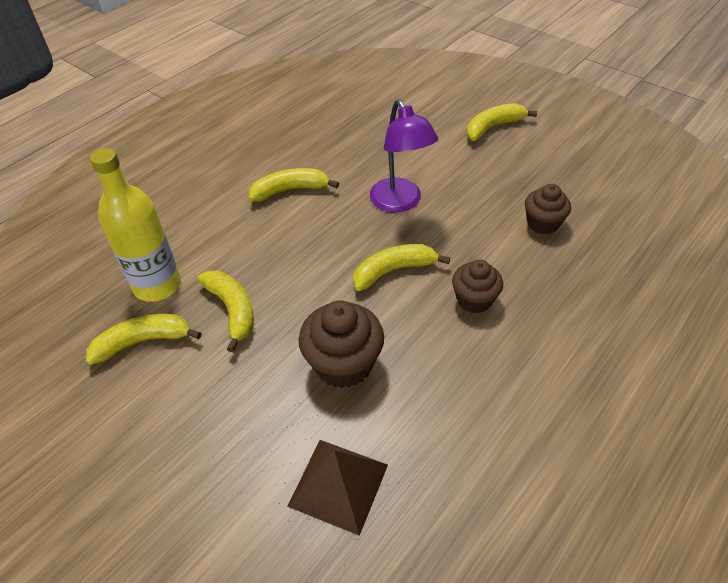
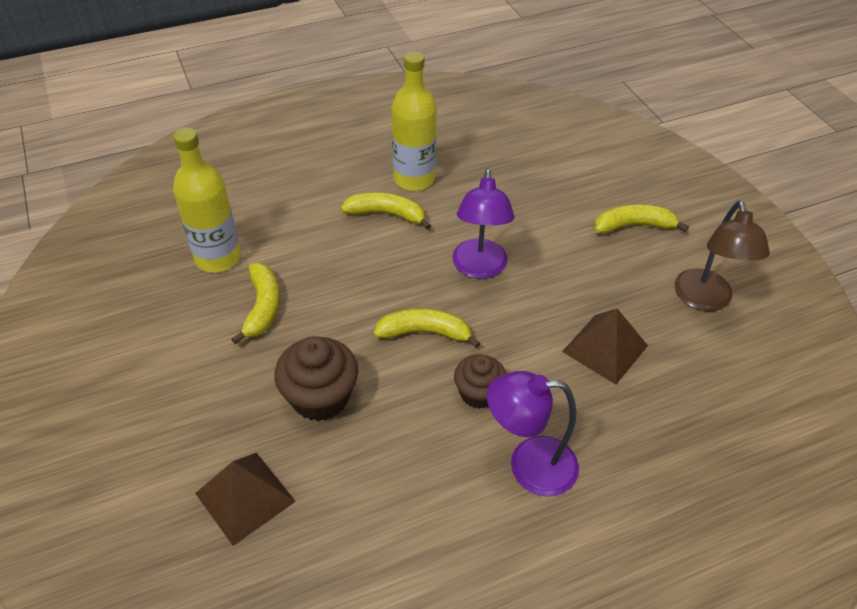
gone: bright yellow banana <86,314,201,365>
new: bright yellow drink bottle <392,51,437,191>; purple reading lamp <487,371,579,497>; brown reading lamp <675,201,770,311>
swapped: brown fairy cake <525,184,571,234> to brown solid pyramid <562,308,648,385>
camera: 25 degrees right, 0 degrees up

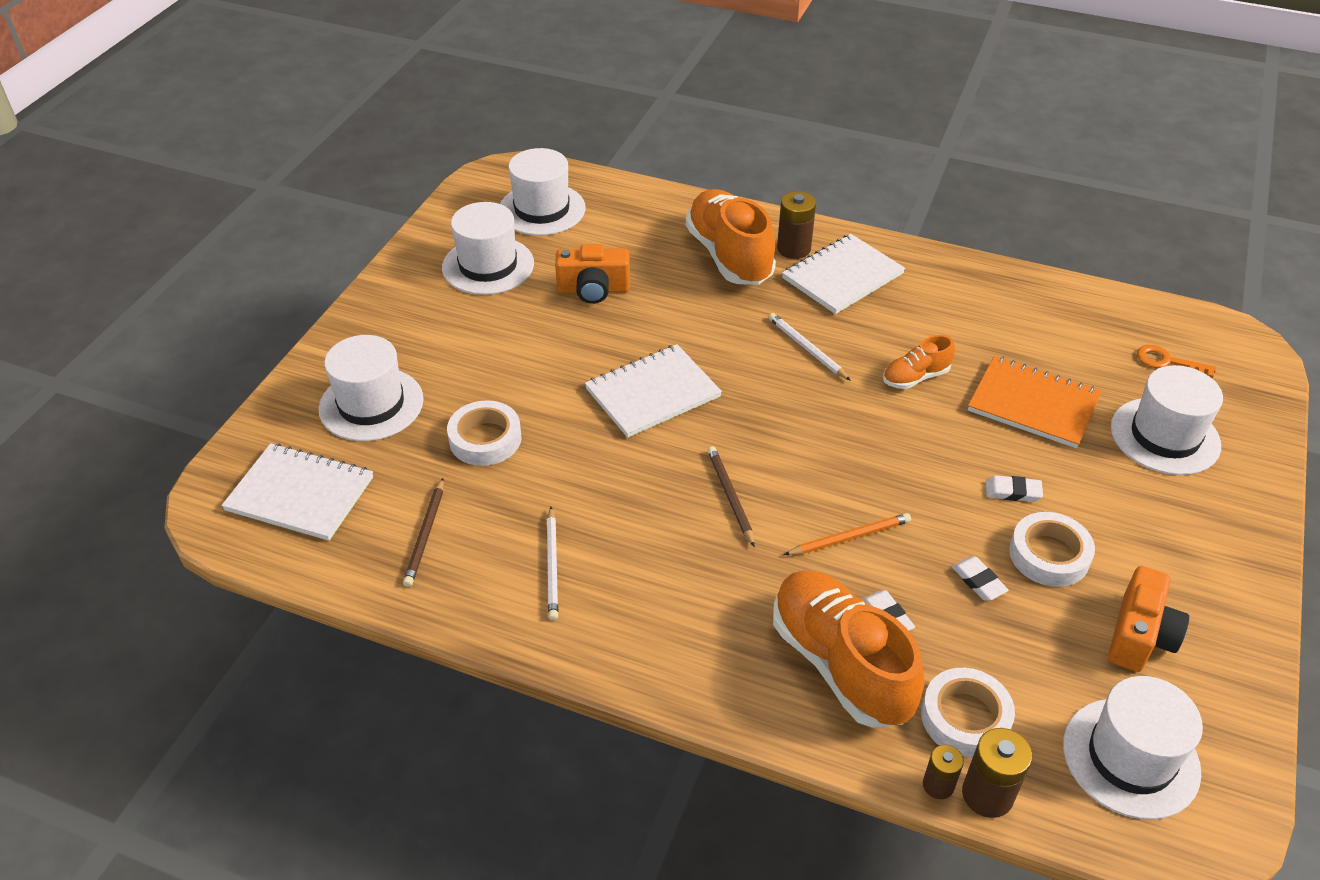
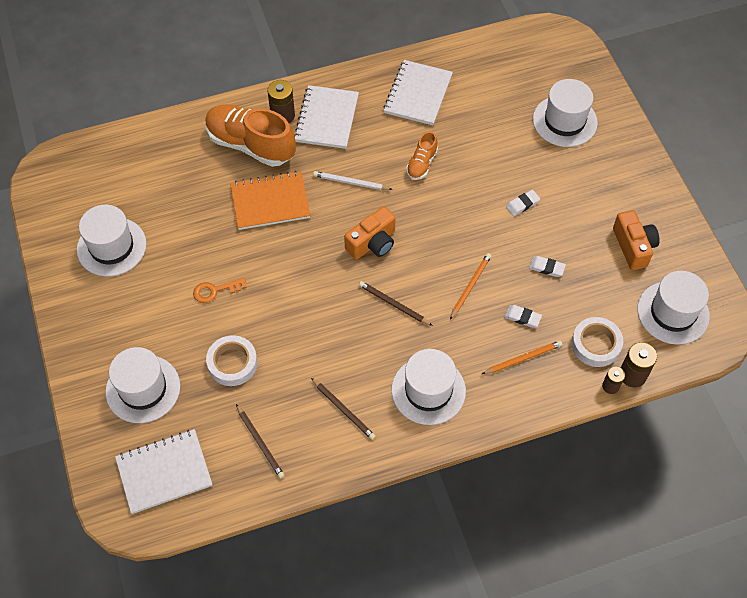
gone: pure white roll of tape <1009,512,1095,587>
shifted: orange-coloured key <1137,345,1216,378> to <193,278,247,303>; orange-coloured exercise book <968,356,1101,448> to <230,171,311,230>; orange-coloured photo camera <555,244,630,304> to <344,207,395,259>; pure white exercise book <585,344,722,438> to <384,60,453,125>; pure white top hat <500,148,585,236> to <391,349,466,425>
swapped: orange-coloured sneaker <773,571,925,728> to orange-coloured wooden pencil <482,340,562,374>
repainted: pure white wooden pencil <547,507,558,621> to brown wooden pencil <311,378,376,440>
camera: 40 degrees left, 15 degrees up

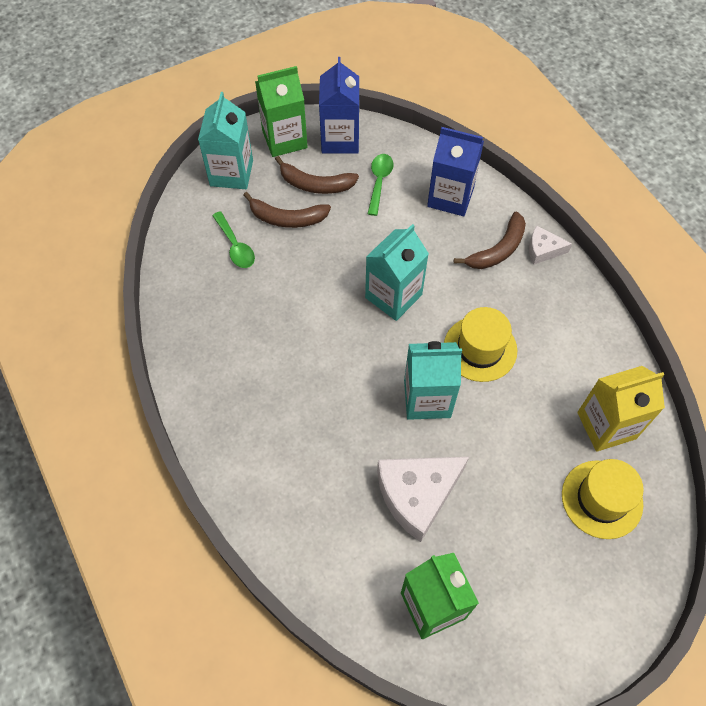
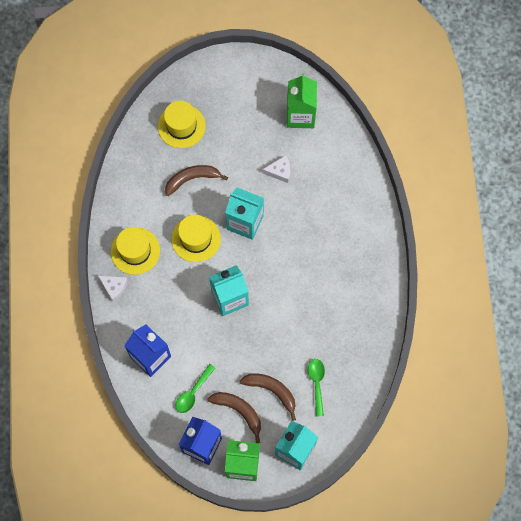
gone: bright yellow milk carton <577,366,665,452>
new: bright yellow top hat <111,227,160,275>
shifted: brown banana <454,211,526,269> to <165,165,228,196>
scaled: pure white piece of cheese <377,457,469,542> = <262,155,290,183> x0.52
camera: 155 degrees left, 10 degrees up

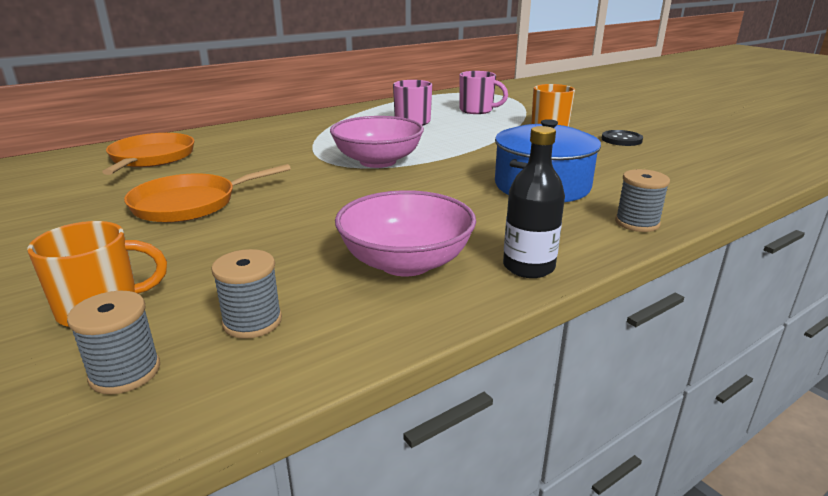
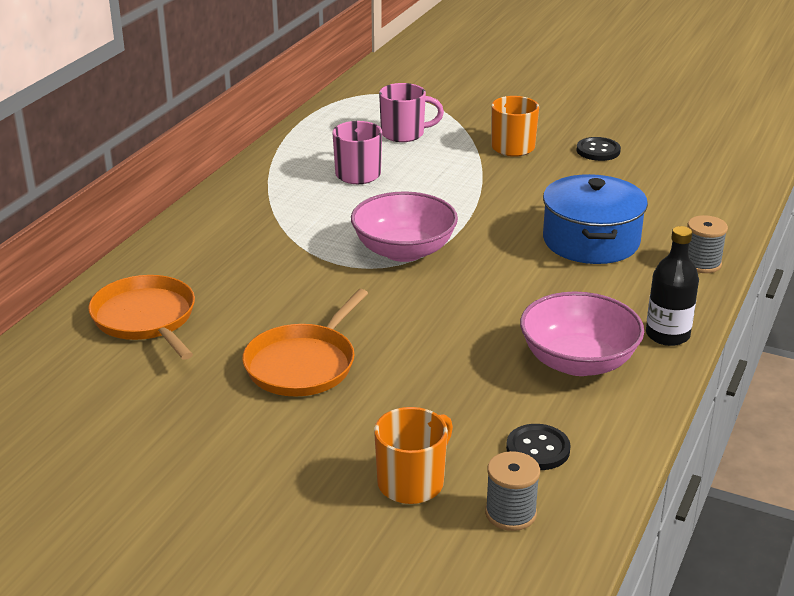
swapped: gray spool <211,249,282,339> to jet-black sewing button <506,424,571,470>
camera: 30 degrees left, 5 degrees up

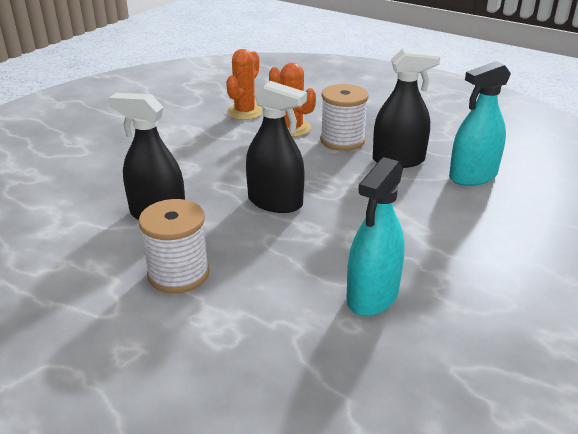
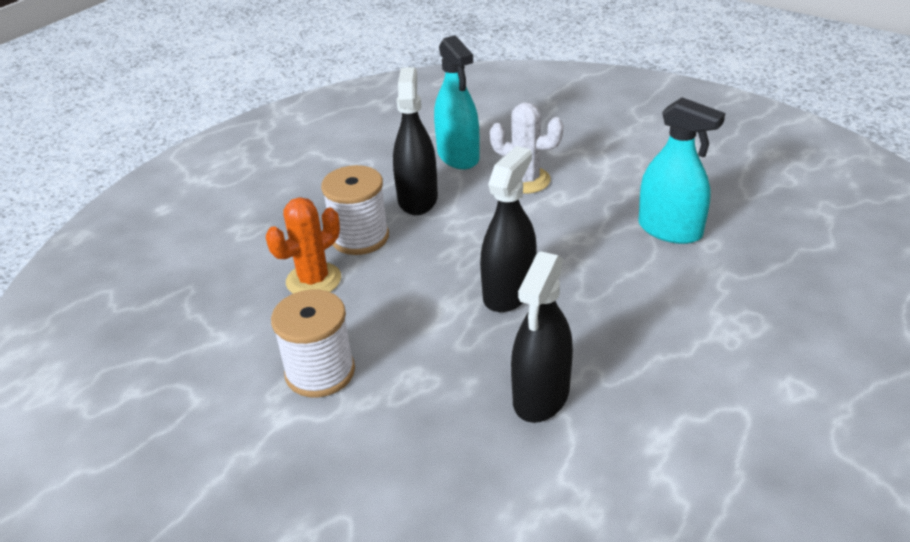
gone: orange-coloured cactus <226,49,263,120>
new: pure white cactus <490,102,563,194>
shifted: pure white spool <139,199,209,293> to <271,290,355,397>
camera: 85 degrees left, 5 degrees up

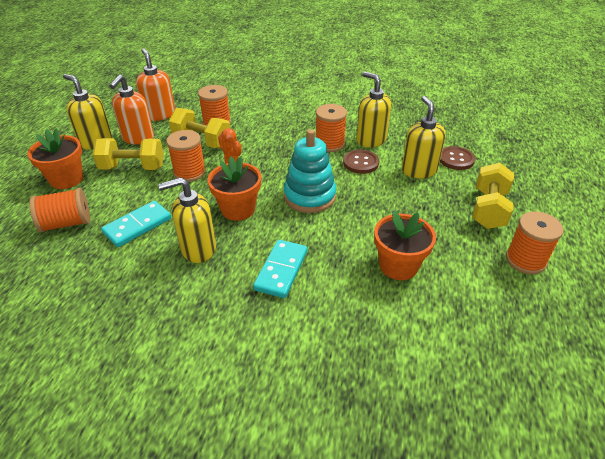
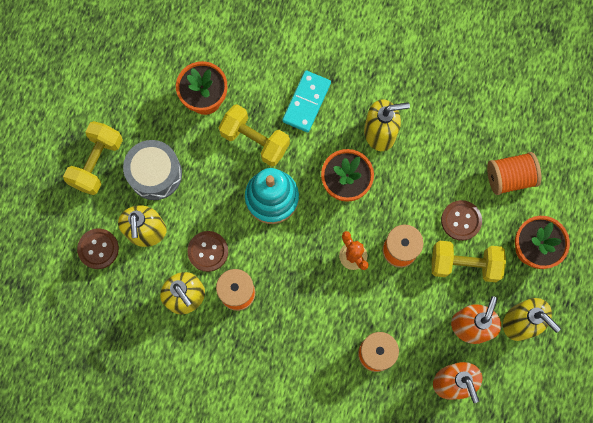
gone: turquoise domino piece <101,201,171,247>; orange-coloured spool <506,211,564,274>
new: gray drum <123,140,182,200>; brown sewing button <441,200,482,241>
shifted: bright yellow free weight <169,108,230,148> to <218,104,290,167>
camera: 175 degrees left, 35 degrees up

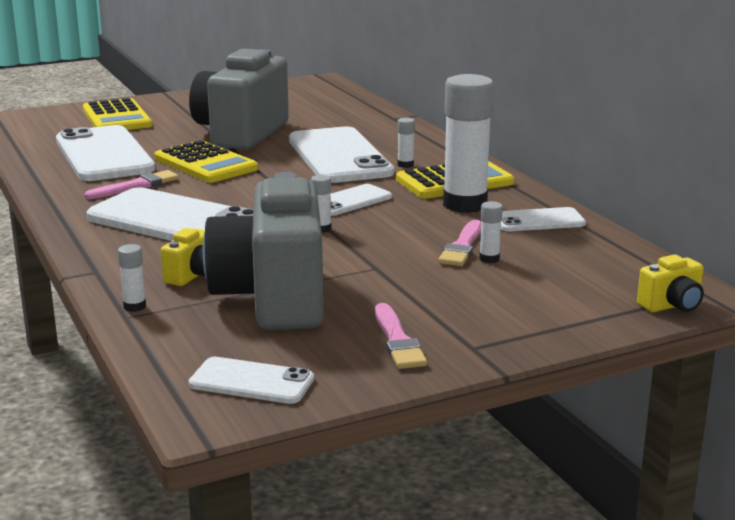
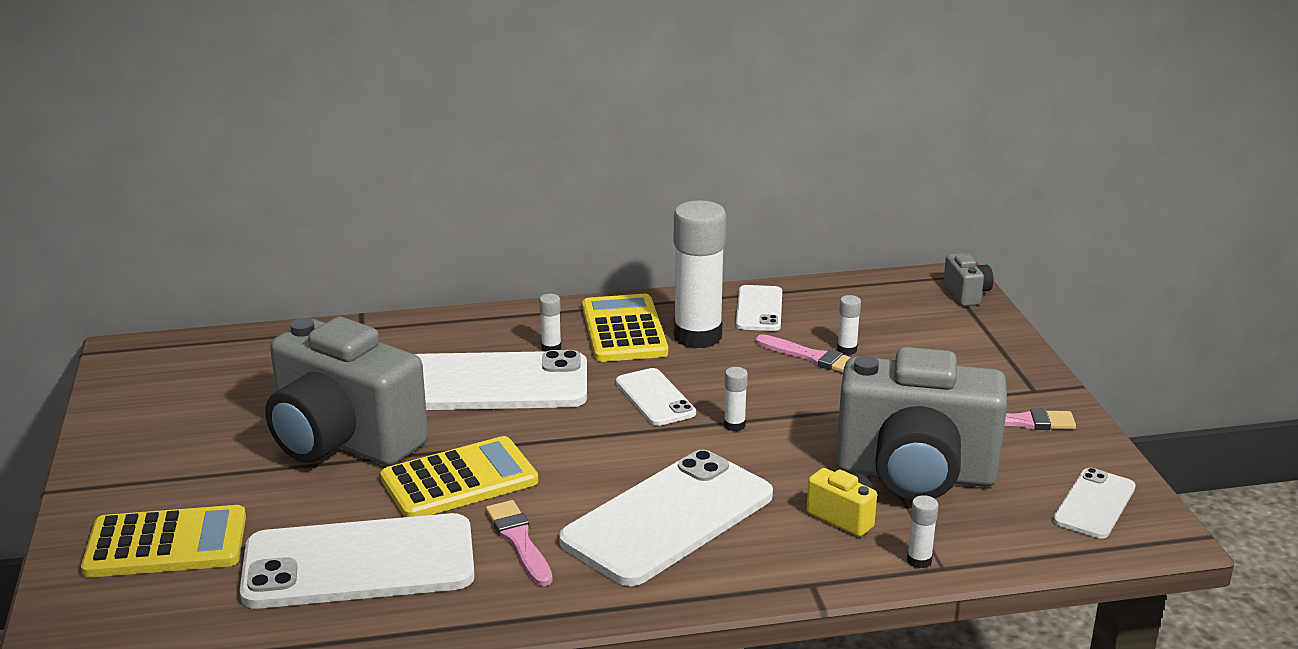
repainted: bright yellow photo camera <637,255,704,312> to gray photo camera <943,253,994,306>
camera: 75 degrees left, 5 degrees up

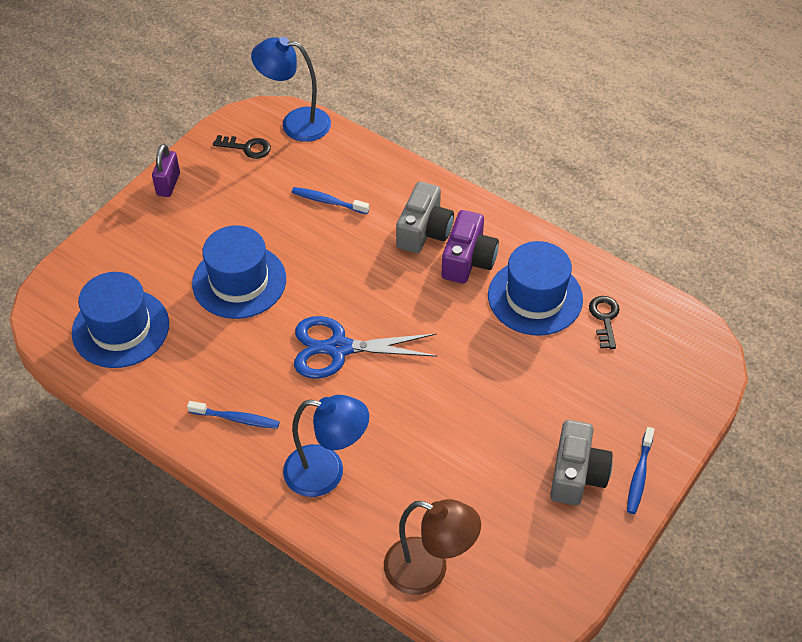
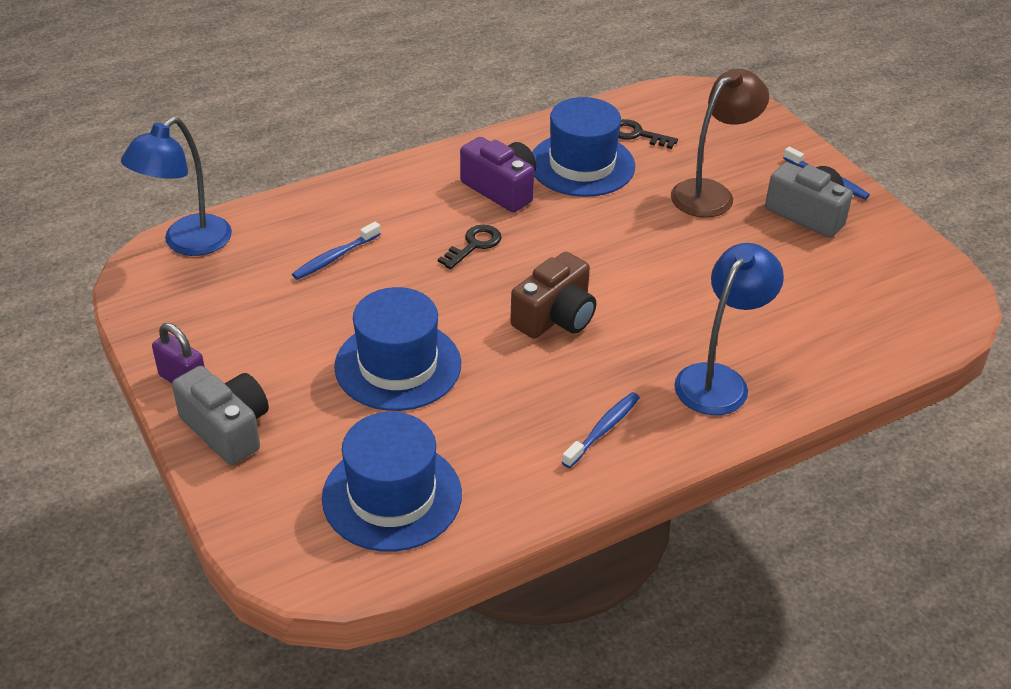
shifted: gray photo camera <396,181,454,253> to <172,366,269,465>; jet-black key <213,135,271,159> to <438,225,501,269>; brown reading lamp <384,499,481,595> to <671,69,769,218>
swapped: cobalt shears <294,316,437,379> to brown photo camera <510,252,596,339>
camera: 65 degrees left, 10 degrees down

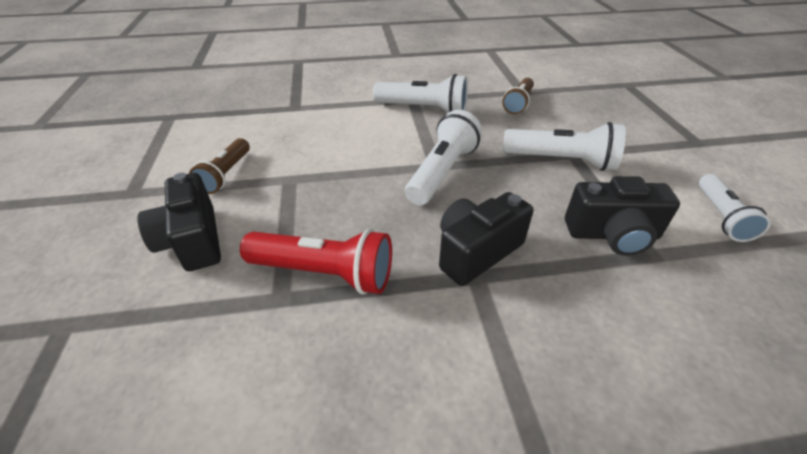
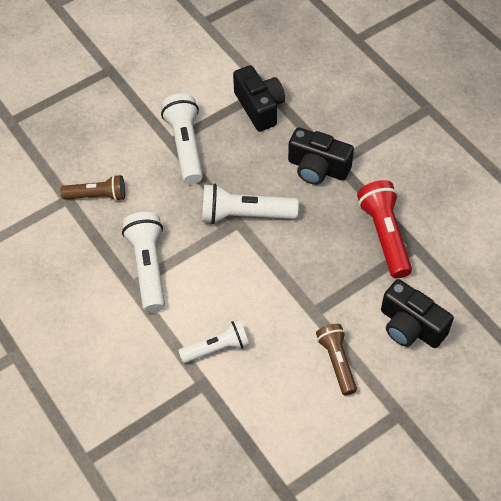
shifted: pure white flashlight <699,174,771,242> to <178,320,249,363>
rotated: brown flashlight <189,138,250,194> = <316,324,357,395> 90 degrees counterclockwise; jet-black photo camera <137,173,221,271> = <381,279,454,348> 90 degrees clockwise
camera: 115 degrees left, 15 degrees up

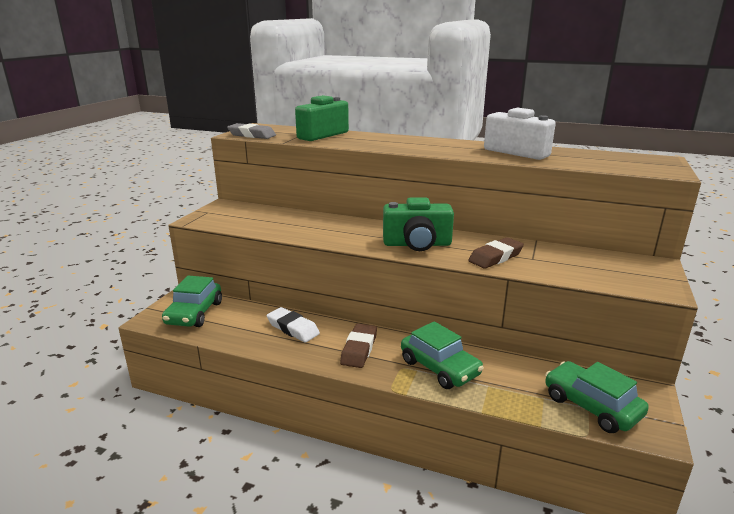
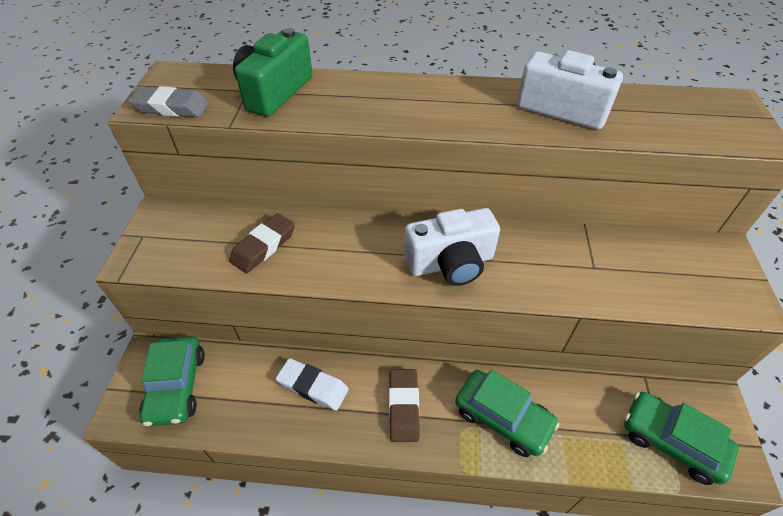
shifted: brown eraser <468,237,524,269> to <229,213,295,273>
repainted: emerald photo camera <383,197,454,251> to pure white photo camera <405,208,500,286>
camera: 15 degrees left, 25 degrees up

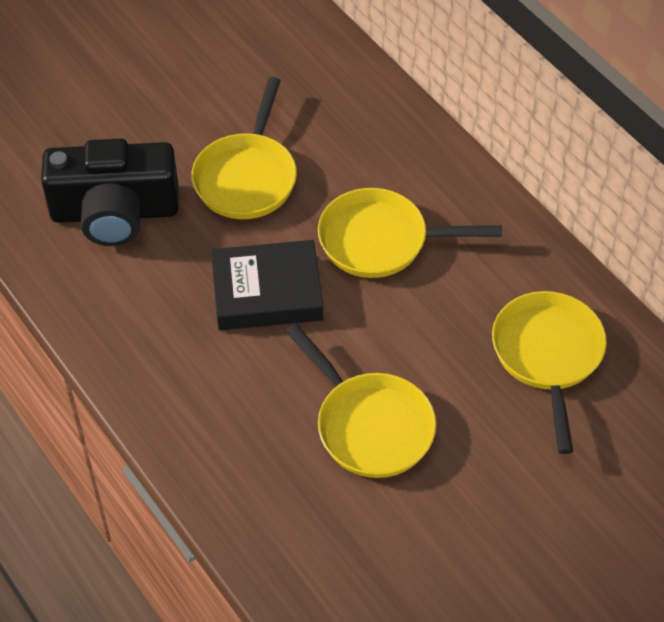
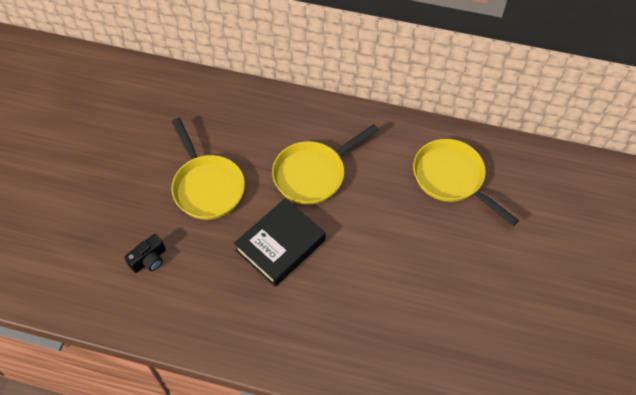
gone: bright yellow frying pan <286,324,436,478>
scaled: jet-black photo camera <41,139,179,246> = <124,234,166,273> x0.42
camera: 40 degrees left, 5 degrees up

